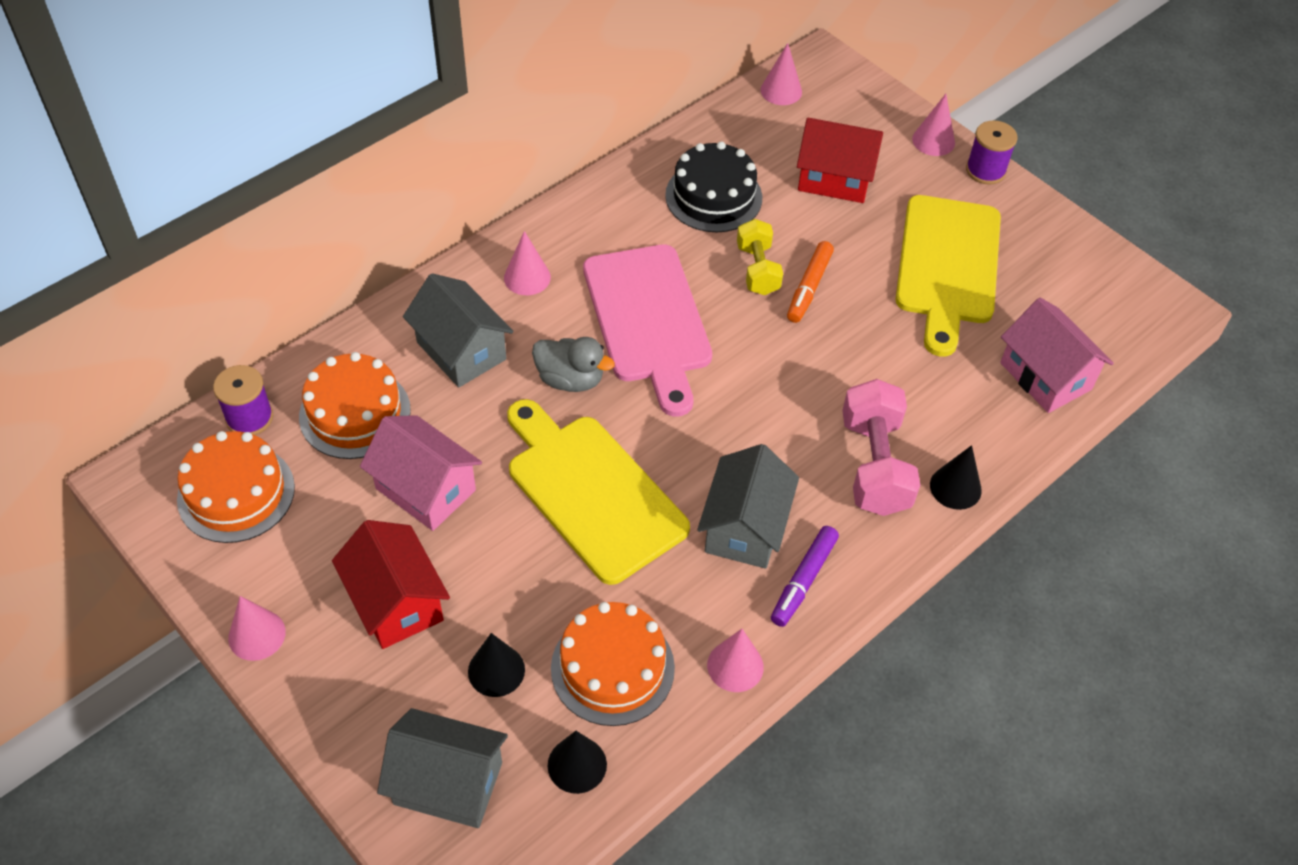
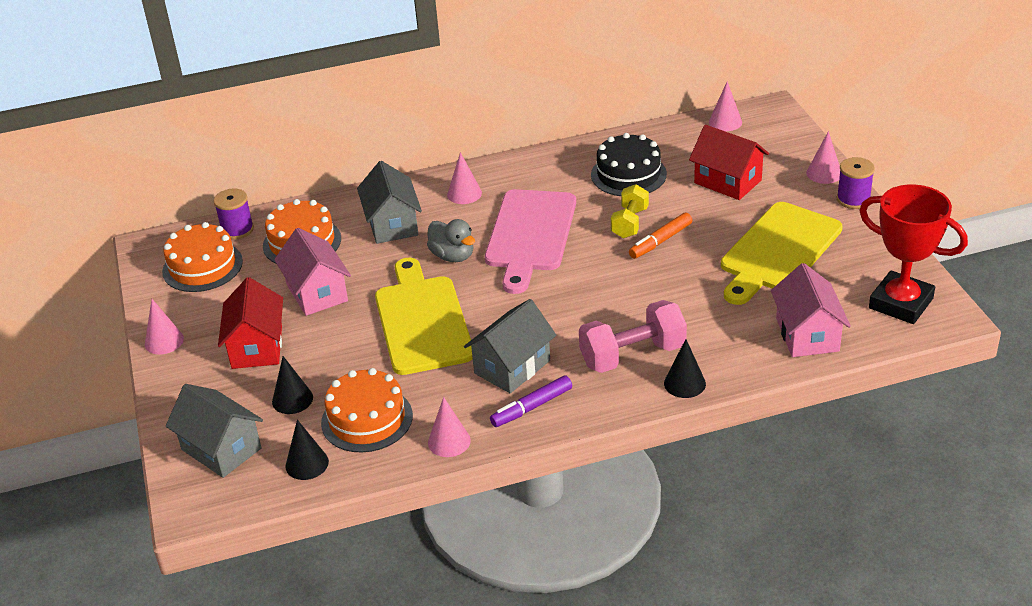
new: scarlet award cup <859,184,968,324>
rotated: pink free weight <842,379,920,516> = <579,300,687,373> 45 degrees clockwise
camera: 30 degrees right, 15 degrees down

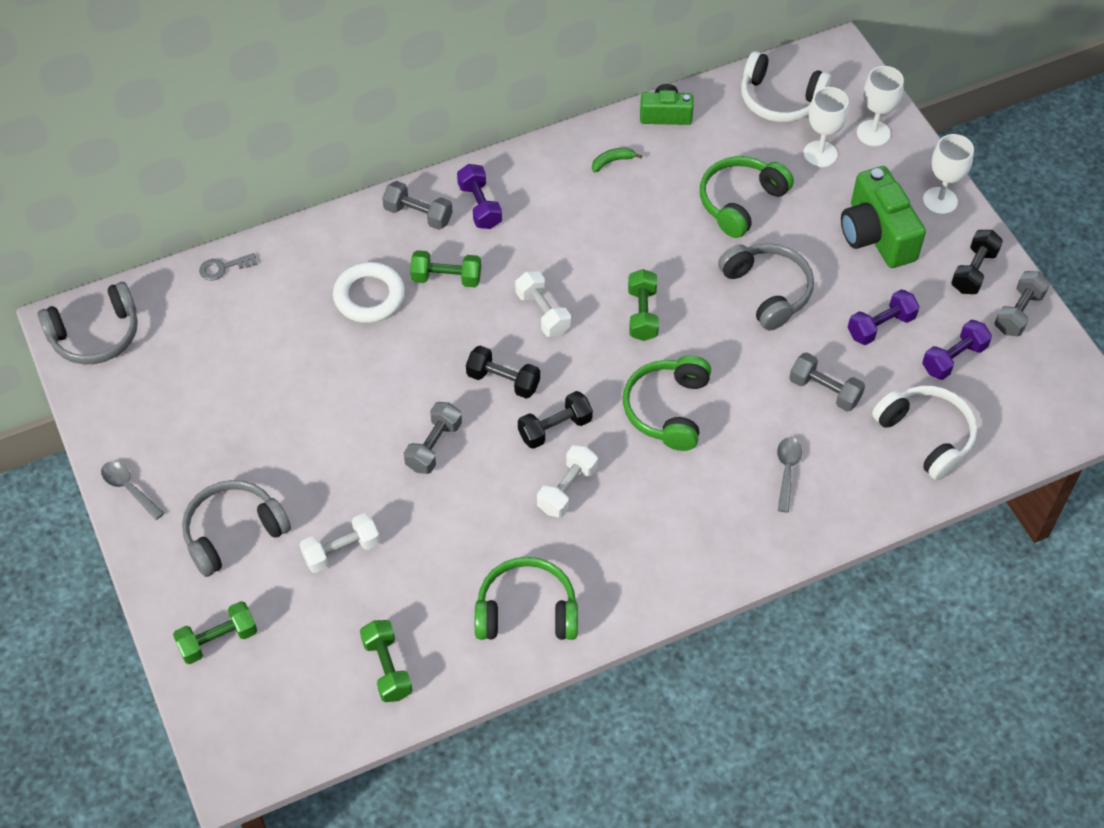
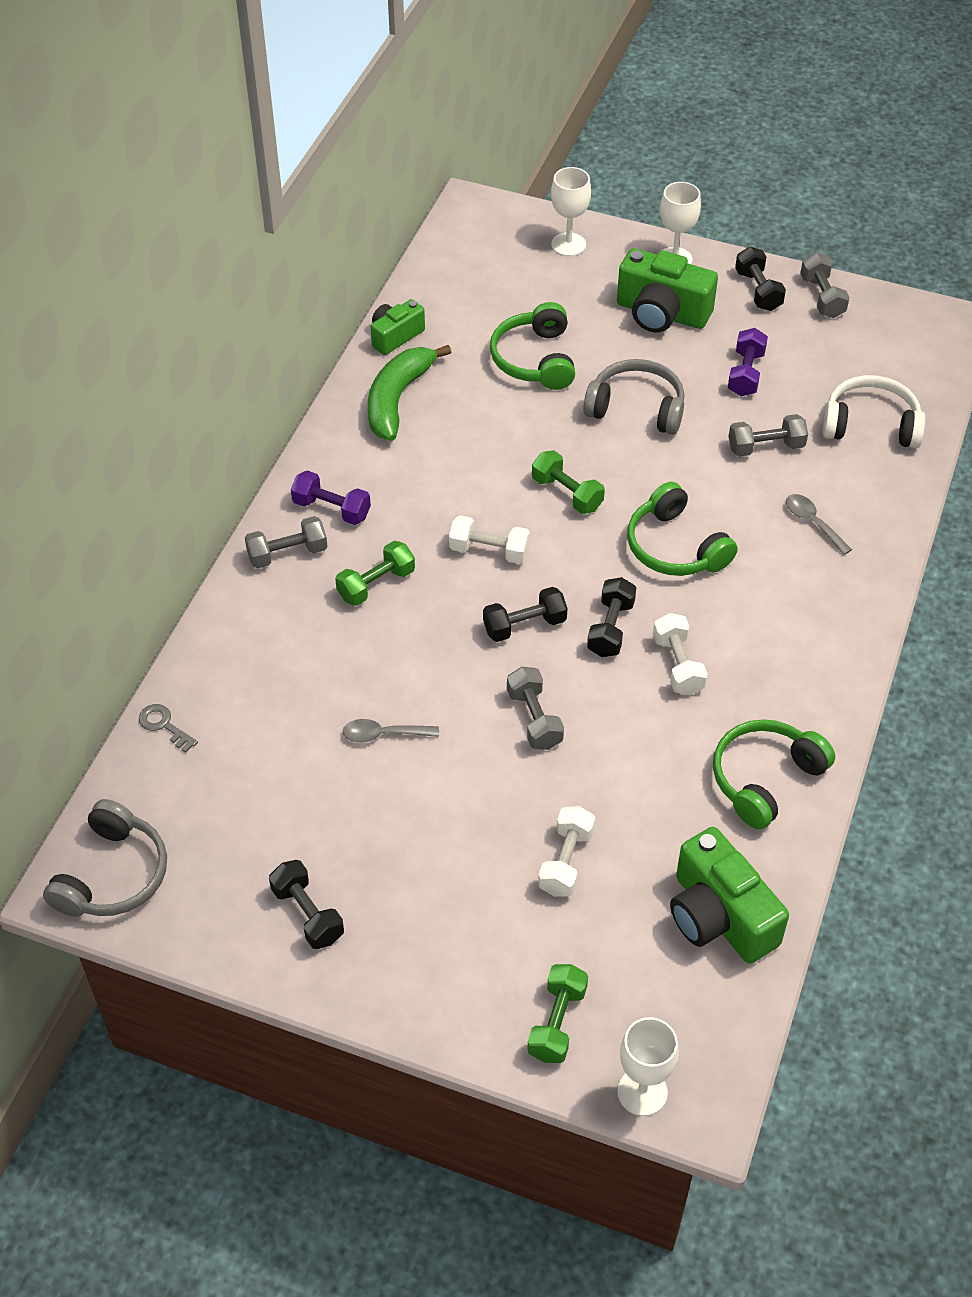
gone: gray headphones <182,480,291,577>; pure white torus <333,262,405,323>; pure white headphones <741,51,831,122>; purple free weight <922,320,992,380>
new: jet-black free weight <269,860,344,949>
shifted: gray tablespoon <101,461,164,520> to <342,719,439,742>; pure white chalice <803,87,849,167> to <617,1017,679,1116>
swapped: emerald free weight <360,620,412,702> to emerald photo camera <670,827,789,964>
rotated: gray key <199,253,257,281> = <139,704,198,753> 105 degrees clockwise
scaled: emerald banana <592,148,642,172> = <368,345,451,441> x2.39
camera: 45 degrees left, 5 degrees down

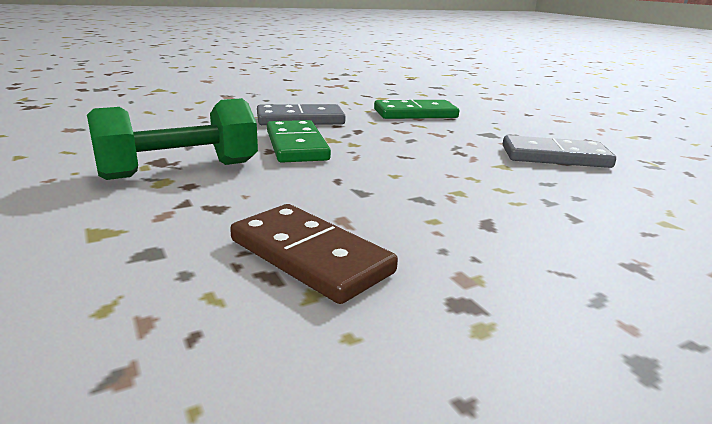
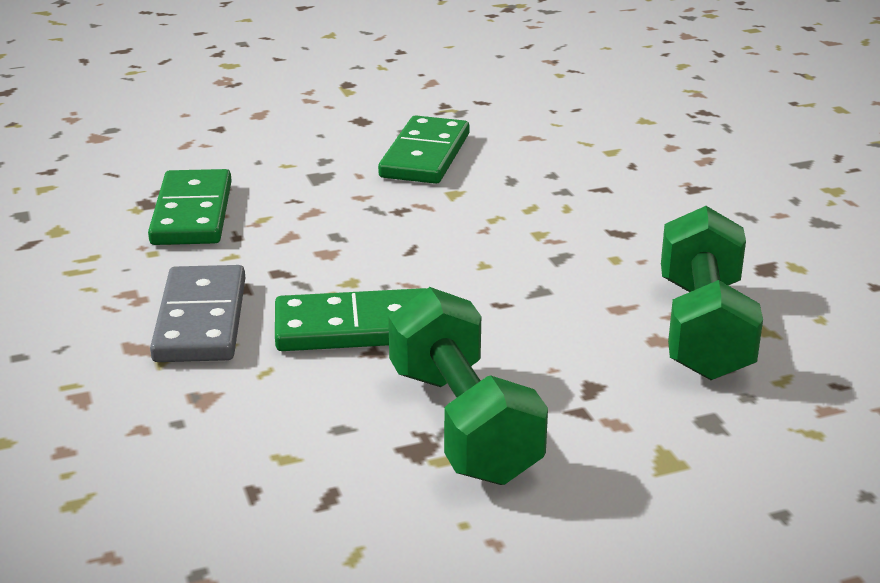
swapped: brown domino piece <230,204,398,304> to emerald free weight <661,206,763,380>
repainted: gray domino piece <503,135,616,168> to emerald domino piece <378,116,469,184>
camera: 80 degrees left, 5 degrees up

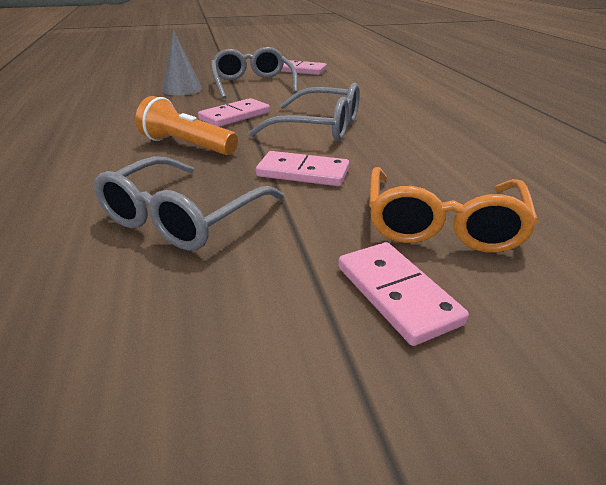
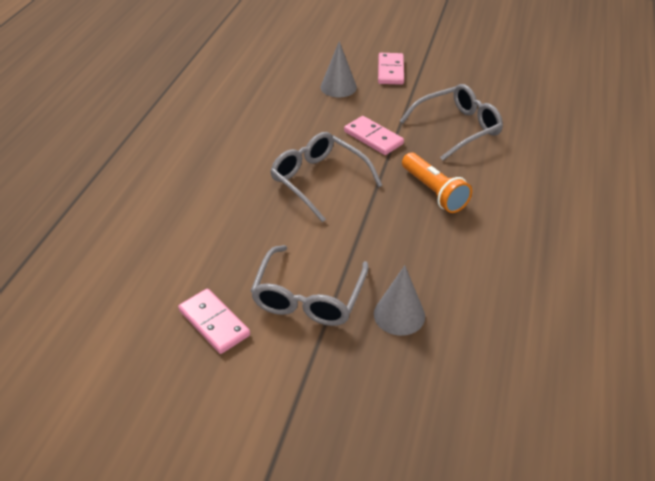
gone: pink domino piece <198,98,270,127>
swapped: orange-coloured eyeglasses <369,167,538,253> to gray cone <321,41,357,97>
camera: 150 degrees left, 10 degrees up

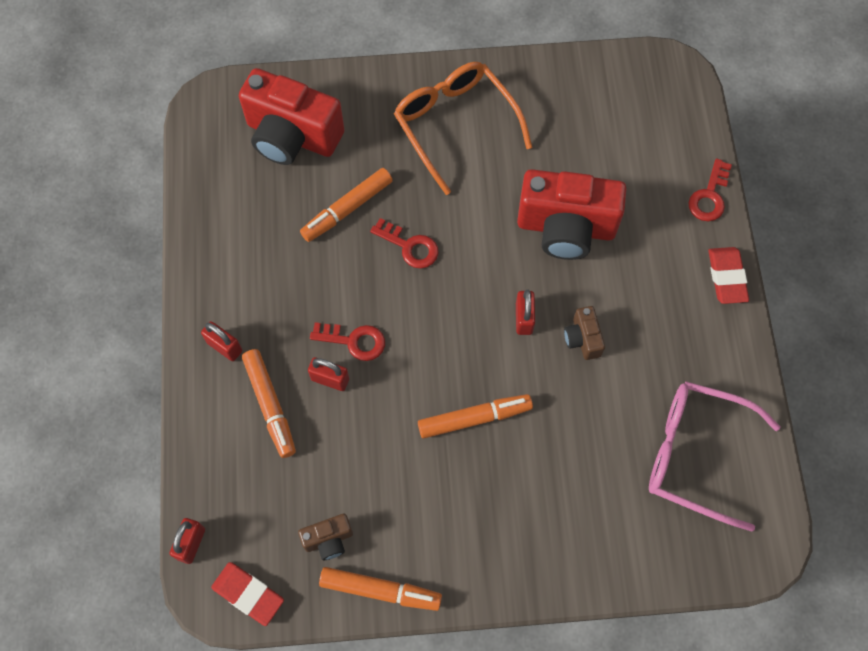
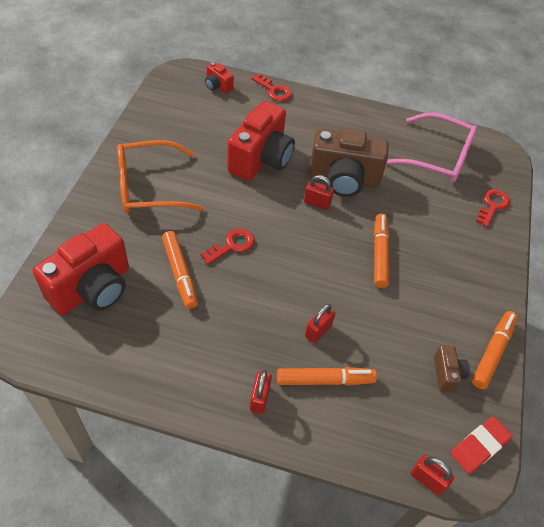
gone: scarlet eraser <708,247,749,304>
new: scarlet photo camera <205,62,234,94>
shifted: scarlet key <310,322,385,361> to <476,189,510,227>
rotated: scarlet small lock <201,321,242,361> = <250,370,272,414> 45 degrees counterclockwise; pink eyeglasses <649,381,780,532> = <386,113,477,183> 105 degrees counterclockwise
scaled: brown photo camera <564,306,605,360> = <309,128,389,197> x2.20
camera: 75 degrees left, 15 degrees down

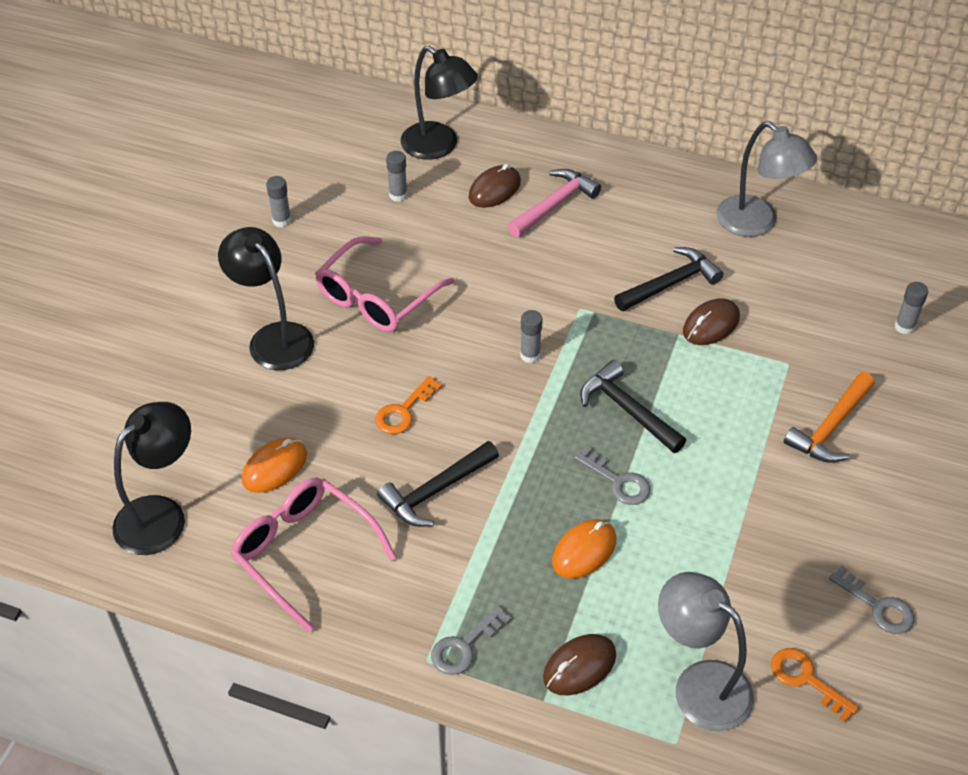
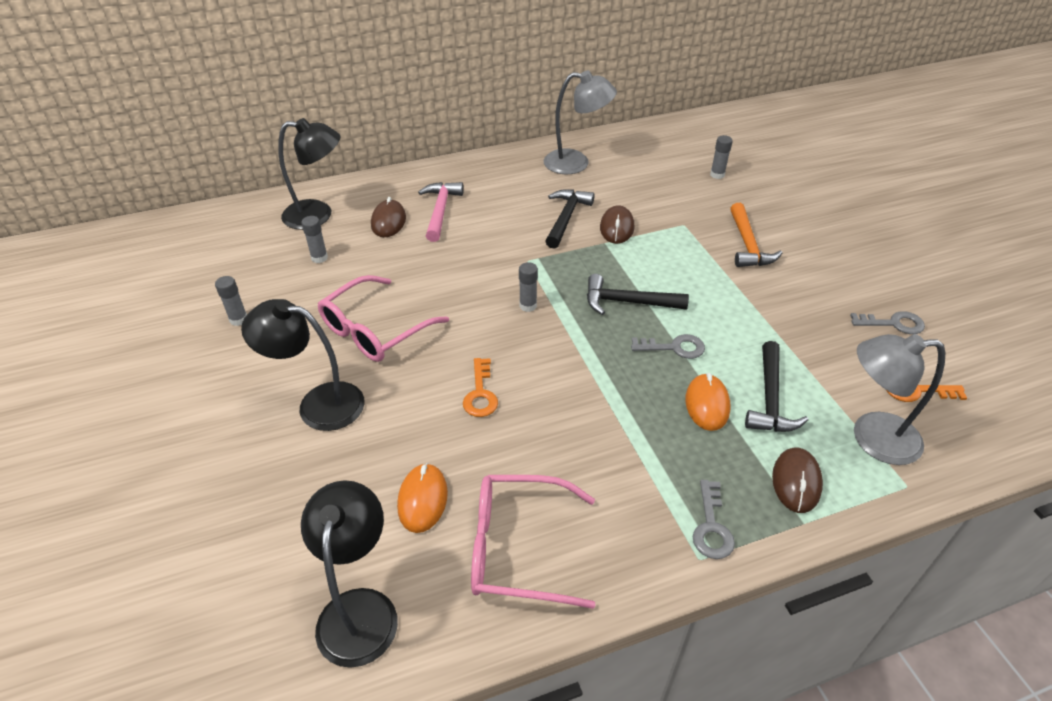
shifted: jet-black claw hammer <377,441,499,527> to <745,341,808,432>
rotated: pink eyeglasses <315,236,455,332> = <318,275,449,362> 45 degrees clockwise
camera: 40 degrees left, 5 degrees down

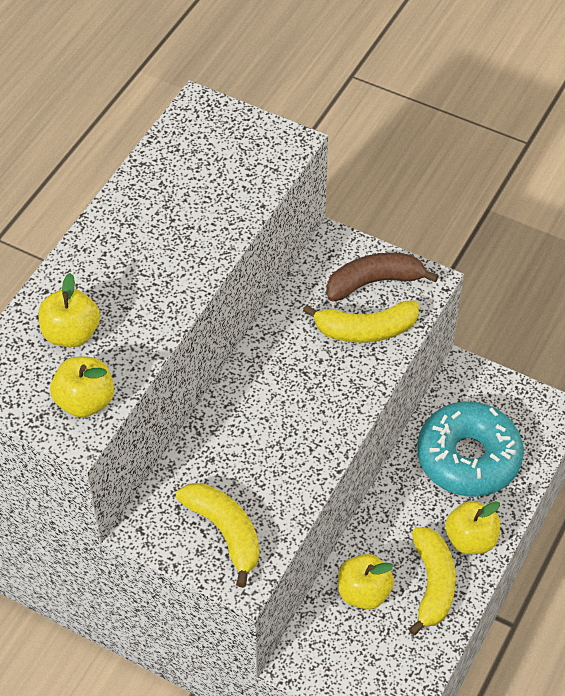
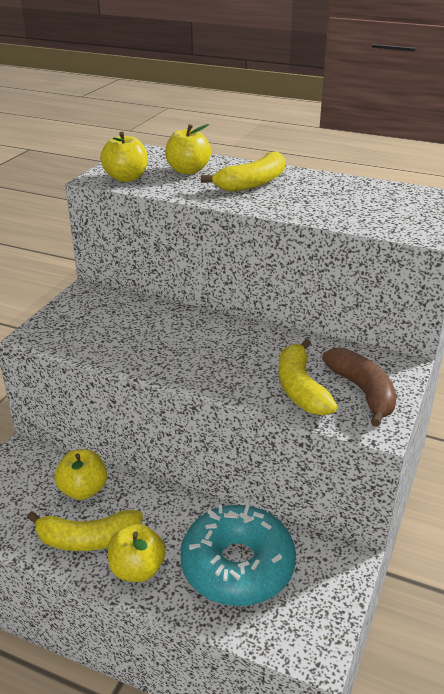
shifted: bright yellow banana <176,483,260,588> to <201,151,285,192>
camera: 85 degrees right, 20 degrees down

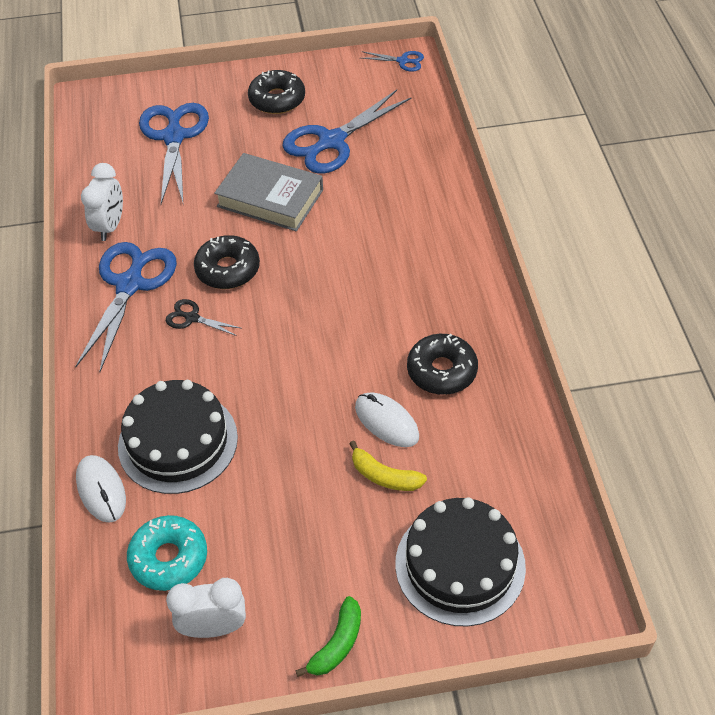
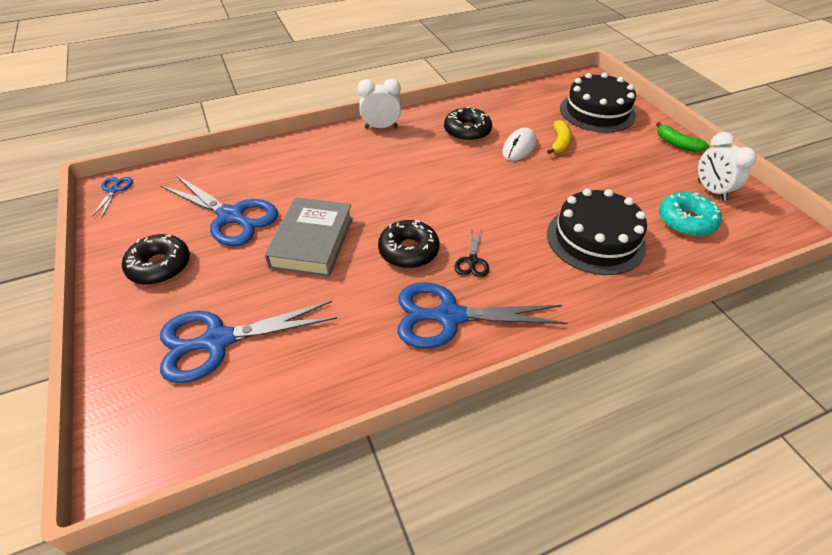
gone: pure white PC mouse <76,455,126,523>
shifted: pure white alarm clock <81,163,123,241> to <358,79,401,129>
rotated: emerald banana <295,596,361,677> = <656,122,709,152> 150 degrees counterclockwise
camera: 105 degrees left, 5 degrees down

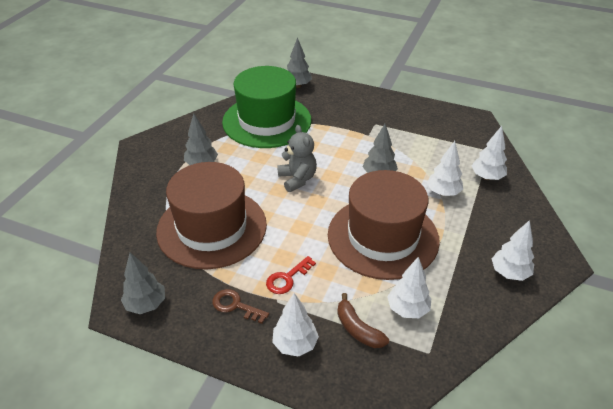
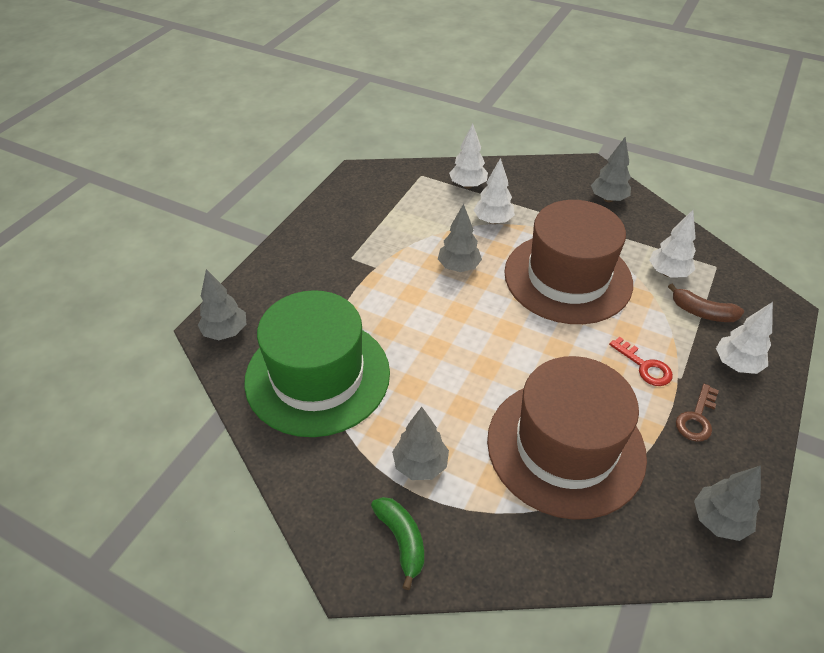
gone: gray teddy bear <277,125,317,192>
new: emerald banana <371,497,424,590>
repainted: pure white tree <492,220,534,281> to gray tree <591,137,631,202>
rotated: brown banana <337,293,389,348> = <668,284,744,322> 60 degrees clockwise
camera: 85 degrees left, 5 degrees up

